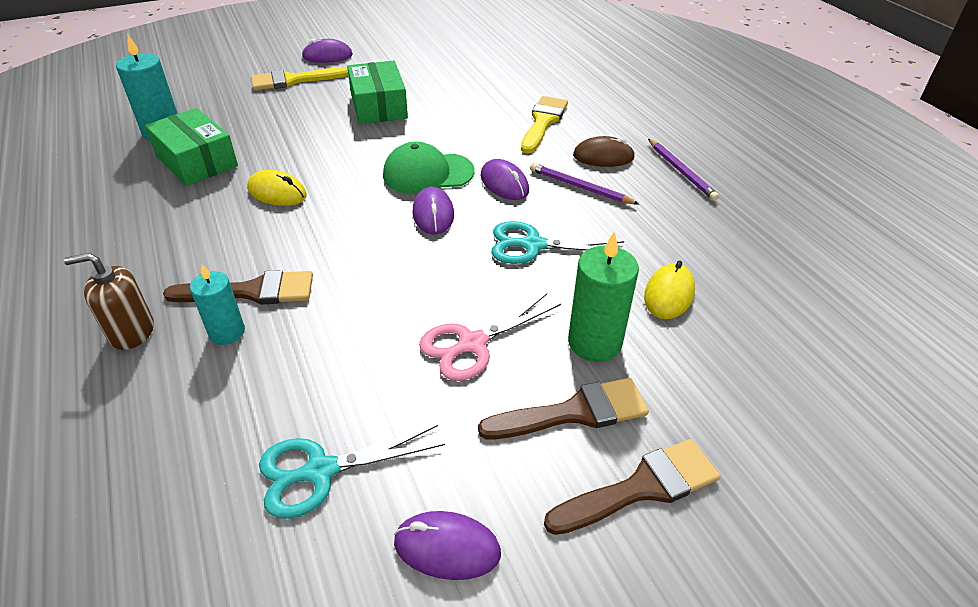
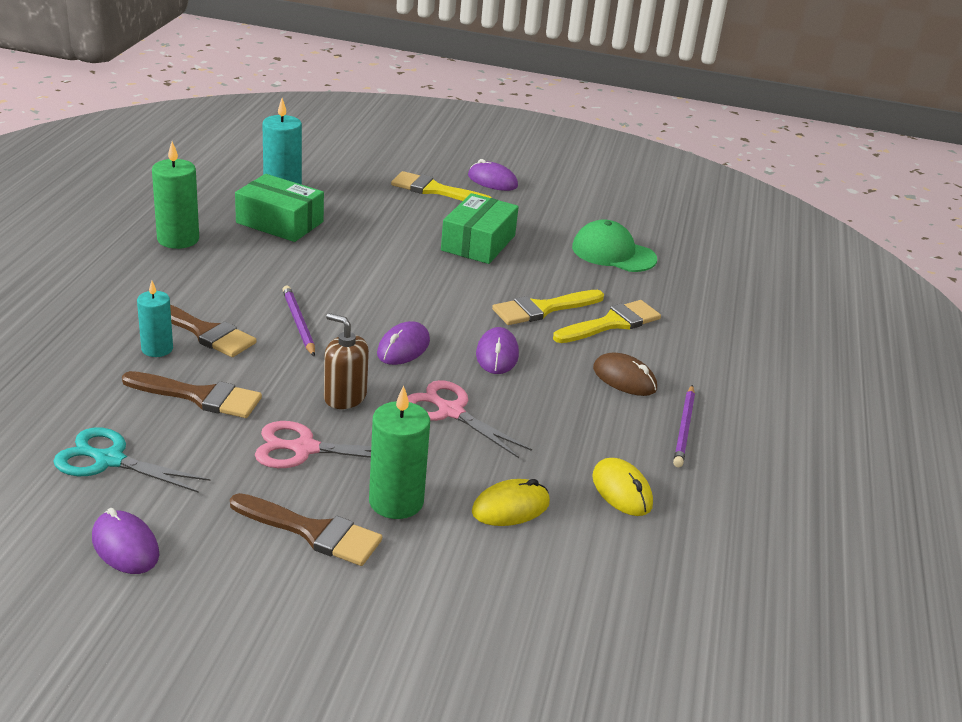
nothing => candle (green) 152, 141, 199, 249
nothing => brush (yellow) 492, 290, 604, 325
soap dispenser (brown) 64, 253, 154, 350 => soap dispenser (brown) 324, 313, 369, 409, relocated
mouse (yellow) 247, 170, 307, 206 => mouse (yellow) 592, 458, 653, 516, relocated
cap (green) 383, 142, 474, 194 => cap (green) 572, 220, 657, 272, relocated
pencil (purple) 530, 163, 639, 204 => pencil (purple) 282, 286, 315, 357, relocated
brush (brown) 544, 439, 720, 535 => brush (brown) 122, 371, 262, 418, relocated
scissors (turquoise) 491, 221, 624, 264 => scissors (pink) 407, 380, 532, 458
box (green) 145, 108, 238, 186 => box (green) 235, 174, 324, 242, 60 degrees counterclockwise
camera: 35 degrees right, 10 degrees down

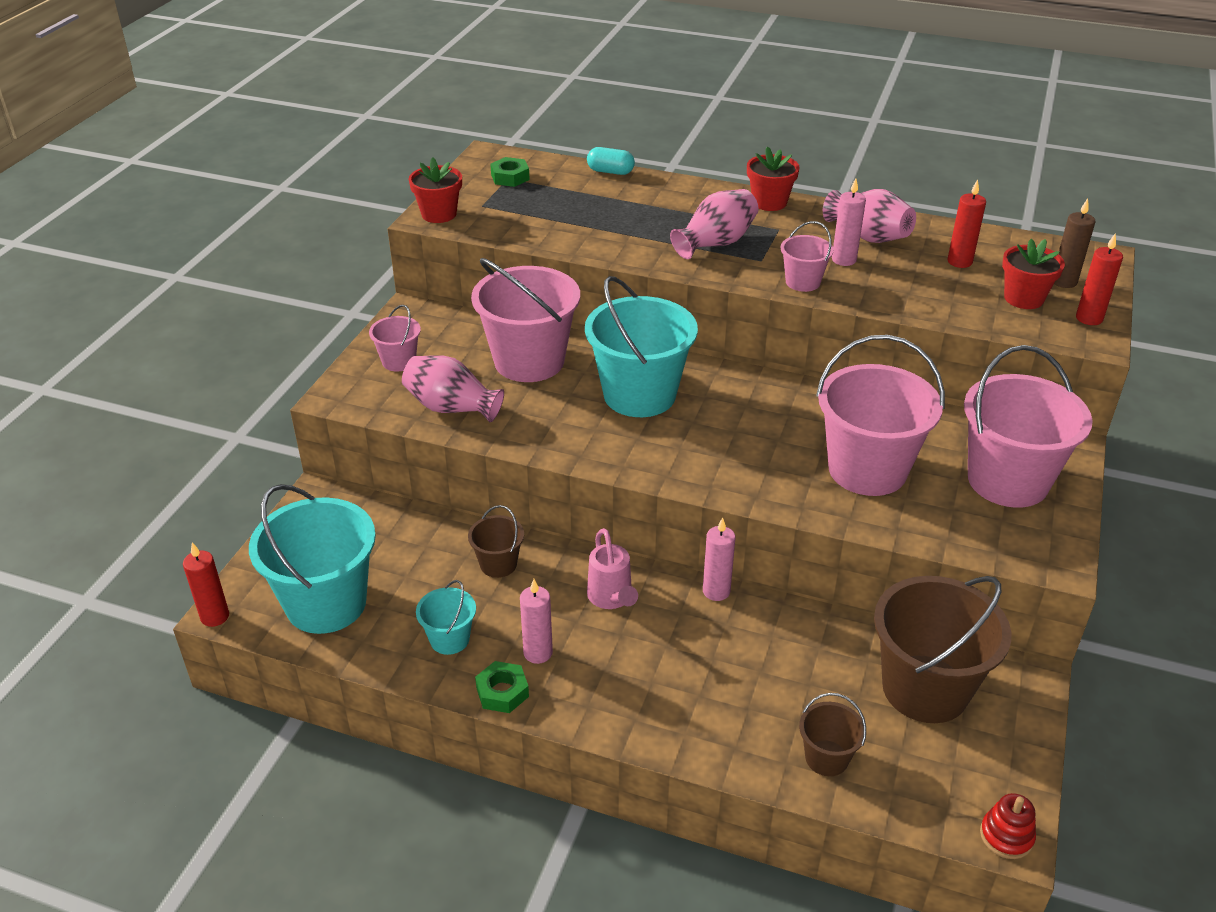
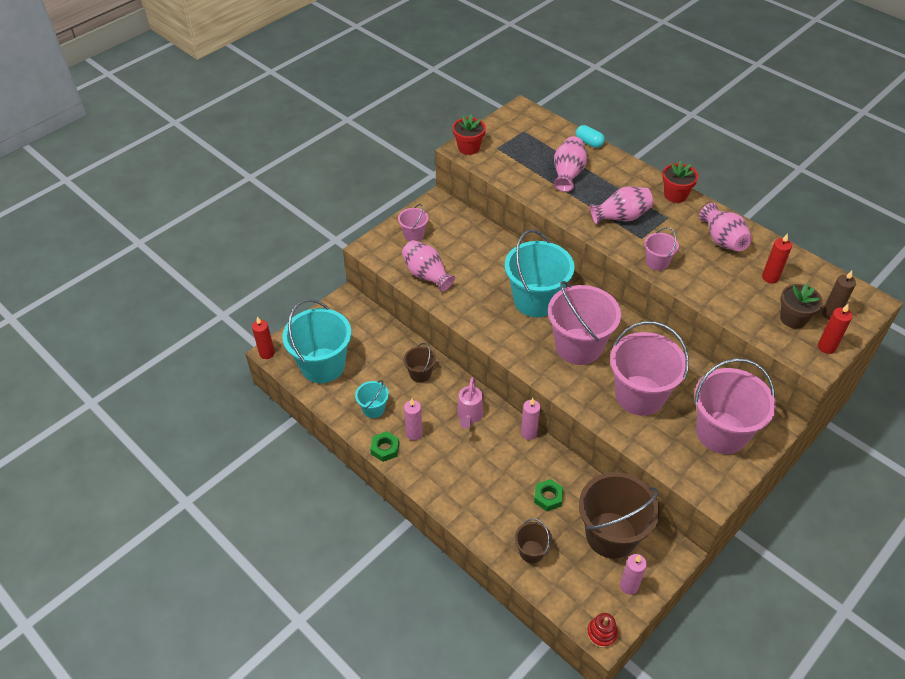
nothing => vase (pink) 553, 136, 587, 192
bucket (pink) 471, 258, 580, 382 => bucket (pink) 548, 281, 621, 365, relocated
nut (green) 490, 157, 530, 187 => nut (green) 534, 479, 564, 511, relocated
candle (pink) 832, 178, 866, 266 => candle (pink) 620, 554, 647, 595, relocated
flower pot (red) 1002, 239, 1065, 309 => flower pot (brown) 780, 284, 823, 329
camera: 25 degrees right, 10 degrees up

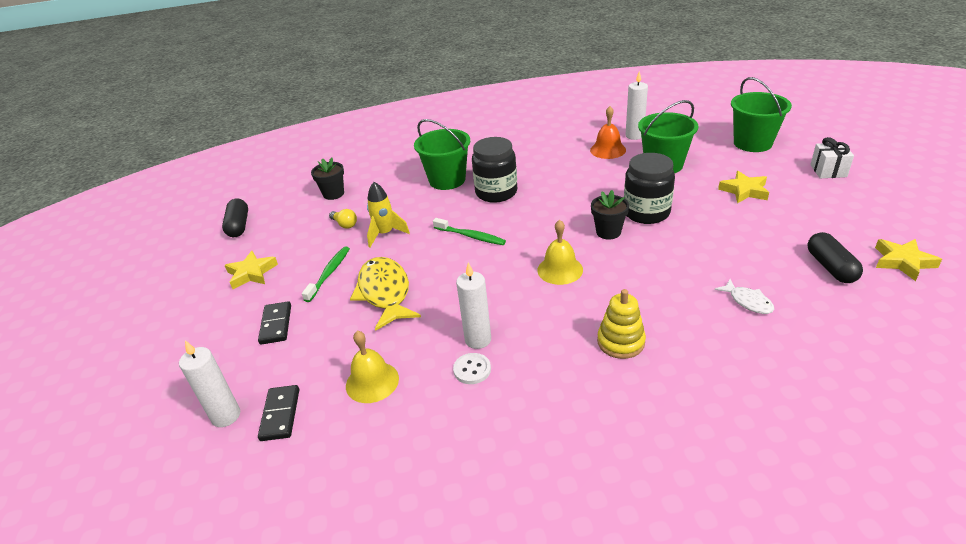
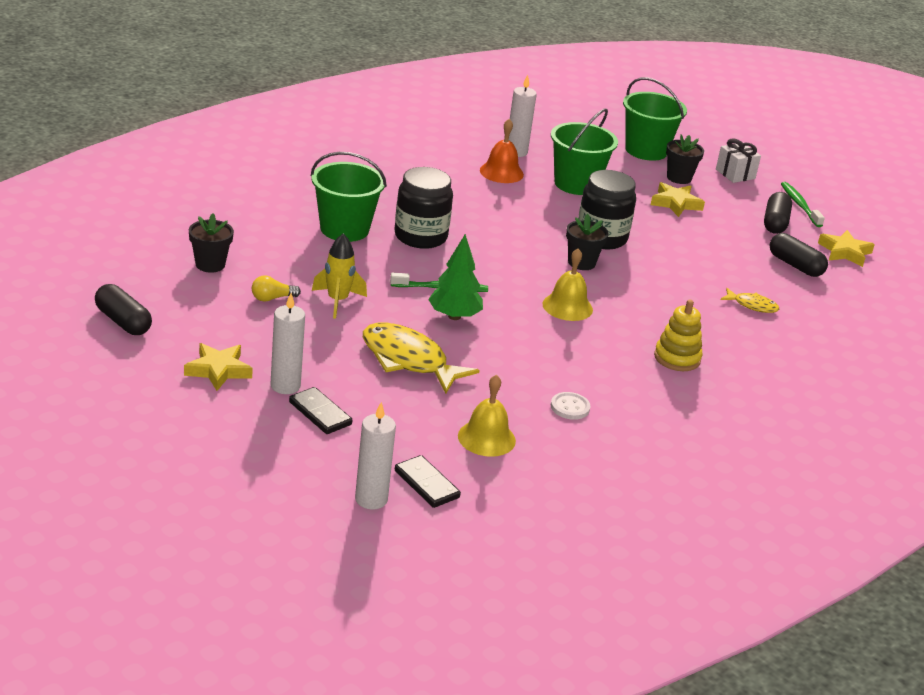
nothing => tree (green) 428, 234, 483, 320
nothing => flower pot (black) 666, 134, 704, 184
nothing => capsule (black) 764, 192, 792, 234
toothbrush (green) 302, 246, 350, 302 => toothbrush (green) 781, 182, 825, 227, relocated
candle (white) 456, 262, 491, 349 => candle (white) 270, 293, 305, 394, relocated
fish (white) 714, 279, 774, 314 => fish (yellow) 720, 288, 779, 313
light bulb (yellow) 329, 209, 357, 229 => light bulb (yellow) 252, 275, 301, 302, 150 degrees clockwise
camera: 40 degrees left, 5 degrees down

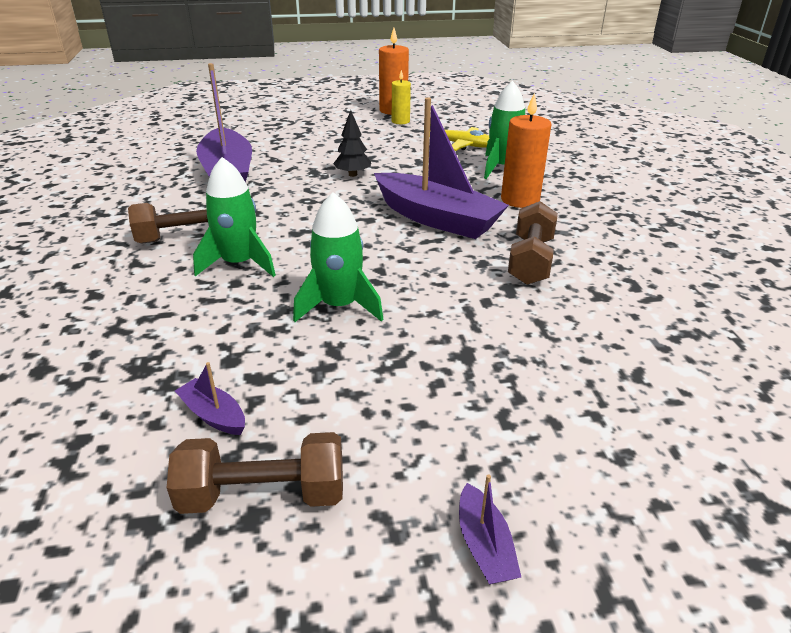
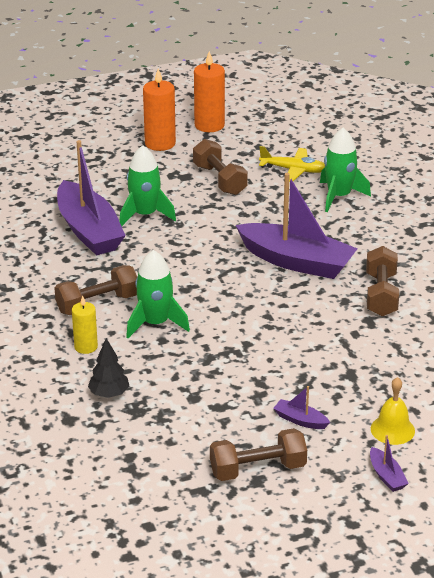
nothing => dumbbell (brown) 193, 139, 248, 195
nothing => bell (yellow) 371, 377, 415, 445
boat (purple) 175, 362, 245, 435 => boat (purple) 273, 386, 330, 429, relocated
rocket (green) 293, 192, 384, 322 => rocket (green) 119, 145, 176, 226, relocated
tree (black) 333, 110, 371, 177 => tree (black) 88, 338, 129, 398, relocated
candle (yellow) 392, 70, 411, 124 => candle (yellow) 72, 296, 98, 354, relocated
candle (orange) 501, 93, 552, 208 => candle (orange) 143, 68, 176, 151, relocated
camera: 10 degrees left, 0 degrees up

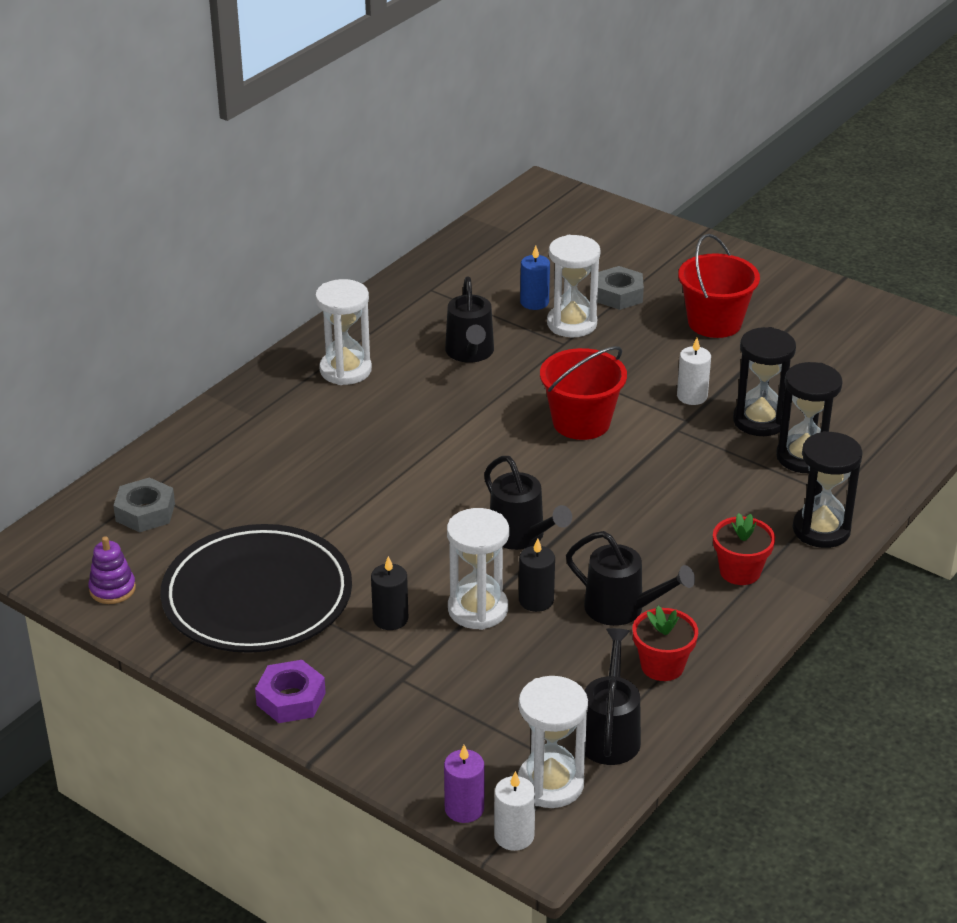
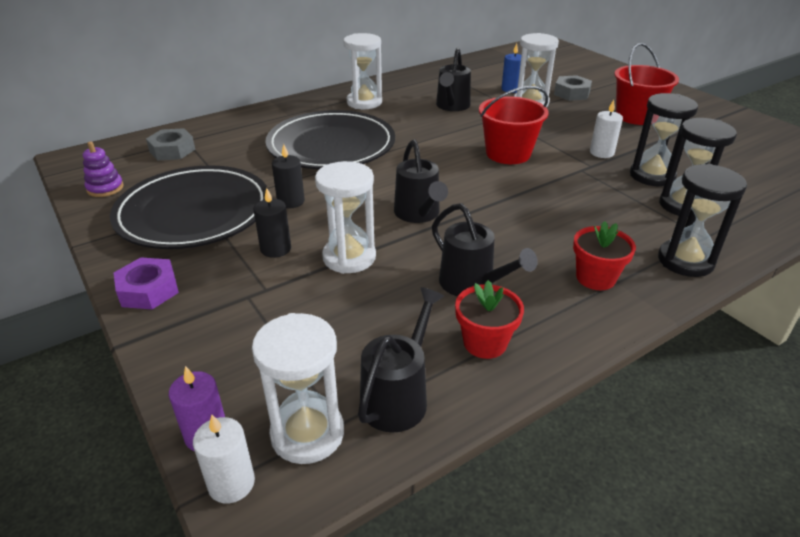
nothing => plate (black) 265, 110, 395, 169
candle (black) 519, 538, 555, 612 => candle (black) 272, 144, 305, 208, relocated
camera: 20 degrees right, 0 degrees up

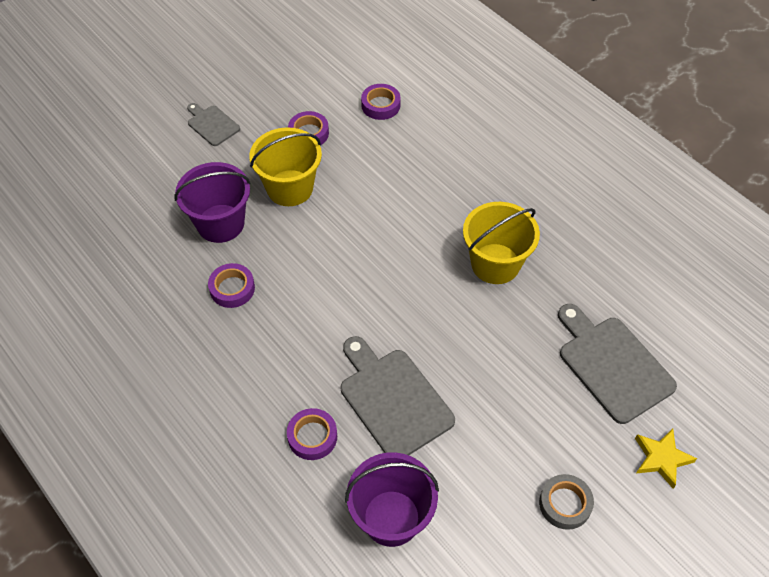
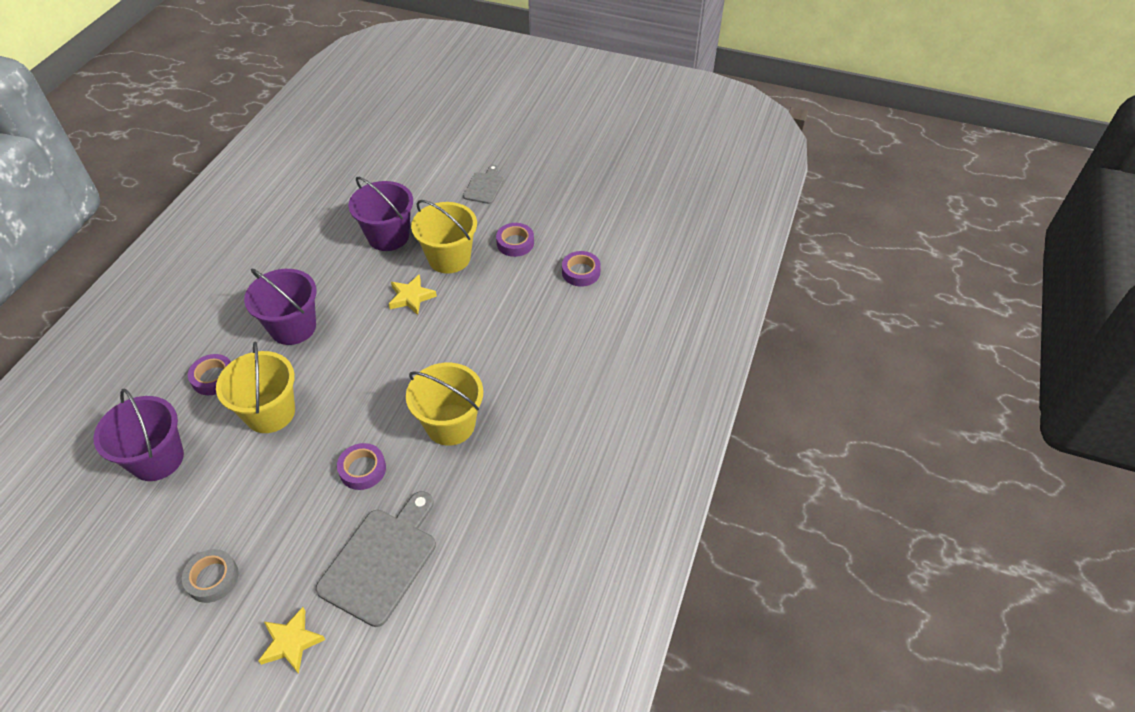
nothing => bucket (purple) 244, 269, 317, 345
nothing => star (yellow) 389, 274, 437, 315
tape (purple) 208, 263, 255, 308 => tape (purple) 337, 443, 386, 490, relocated
cutting board (grey) 341, 336, 455, 455 => bucket (yellow) 216, 341, 295, 433
camera: 60 degrees right, 5 degrees down

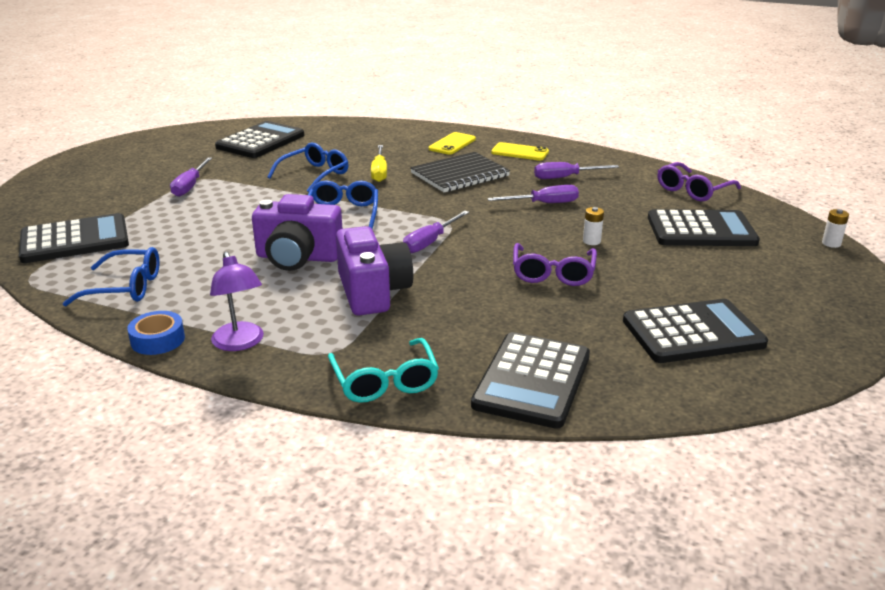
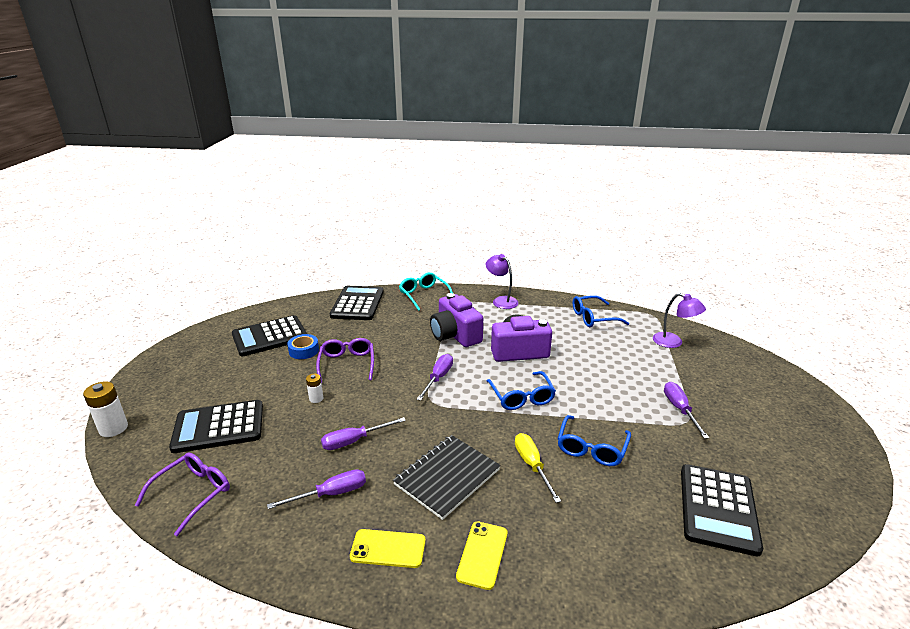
tape (blue) 127, 311, 185, 355 => tape (blue) 287, 334, 319, 359, relocated
calculator (black) 19, 213, 129, 263 => lamp (purple) 653, 293, 706, 348
battery (white) 822, 209, 849, 248 => battery (white) 83, 381, 128, 437, x1.75
camera: 165 degrees right, 0 degrees up

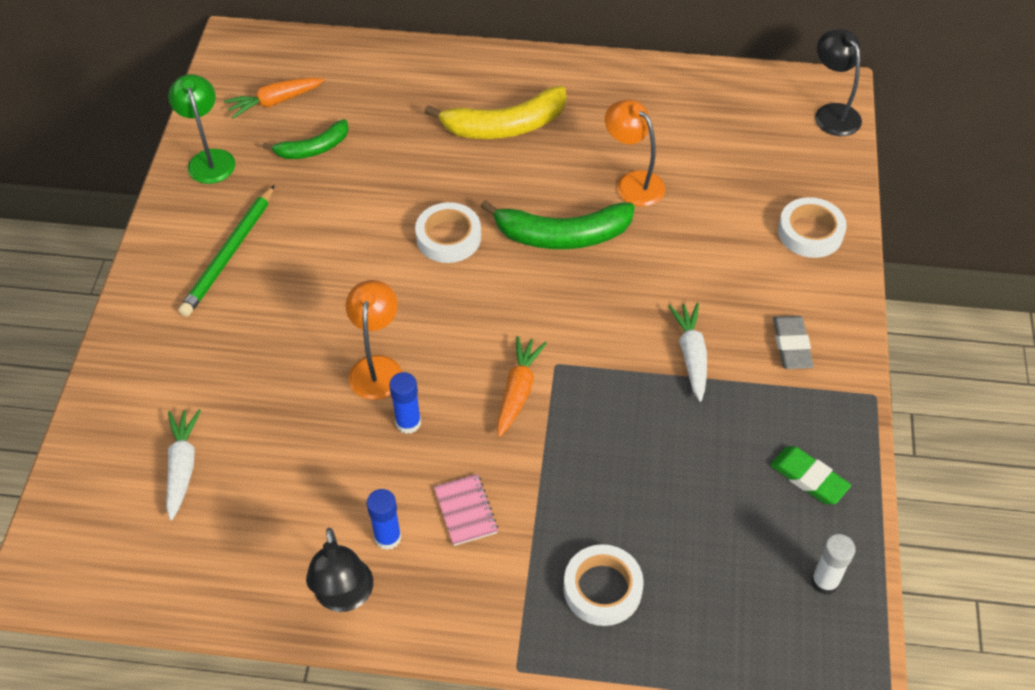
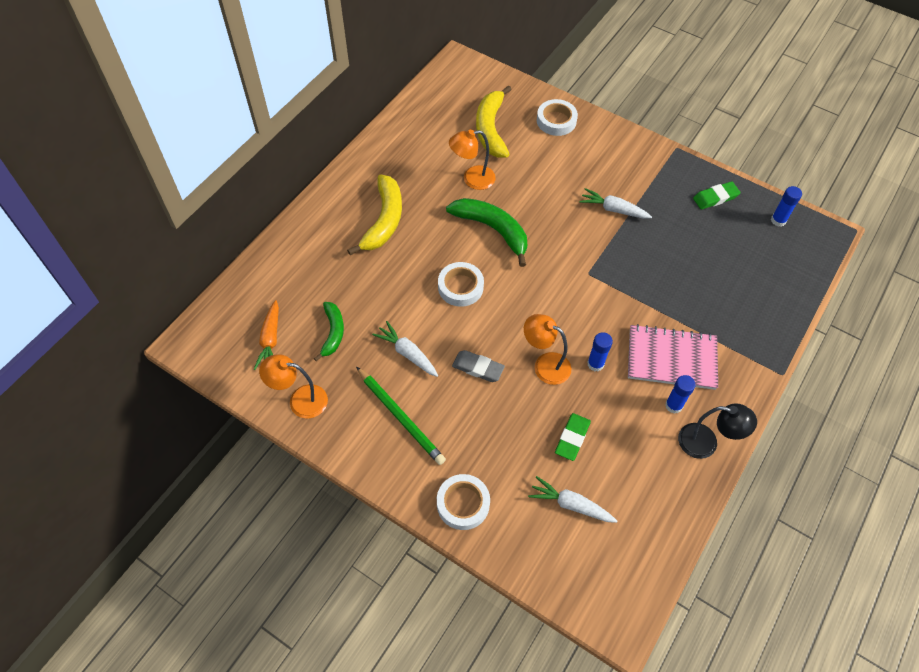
carrot (orange) 497, 336, 547, 437 => nothing
lamp (black) 815, 29, 862, 136 => nothing
nothing => carrot (white) 372, 321, 438, 377
nothing => banana (yellow) 476, 85, 512, 158
nothing => eraser (green) 555, 413, 591, 461
tape (white) 564, 544, 644, 626 => tape (white) 437, 474, 490, 530, relocated
eraser (grey) 773, 316, 814, 369 => eraser (grey) 452, 350, 505, 382, relocated
lamp (green) 168, 74, 235, 184 => lamp (orange) 259, 354, 328, 418
glue stick (white) 811, 534, 855, 595 => glue stick (blue) 771, 186, 802, 227
banana (green) 480, 200, 635, 249 => banana (green) 446, 198, 527, 267, 75 degrees counterclockwise
notebook (pink) 434, 474, 498, 546 => notebook (pink) 628, 324, 718, 390, x2.01
camera: 65 degrees left, 5 degrees up

